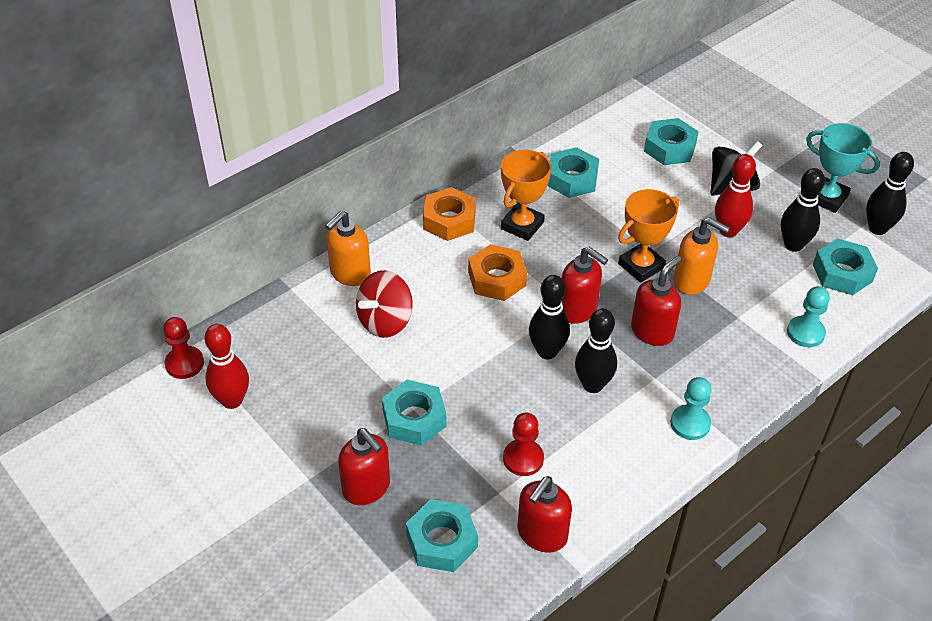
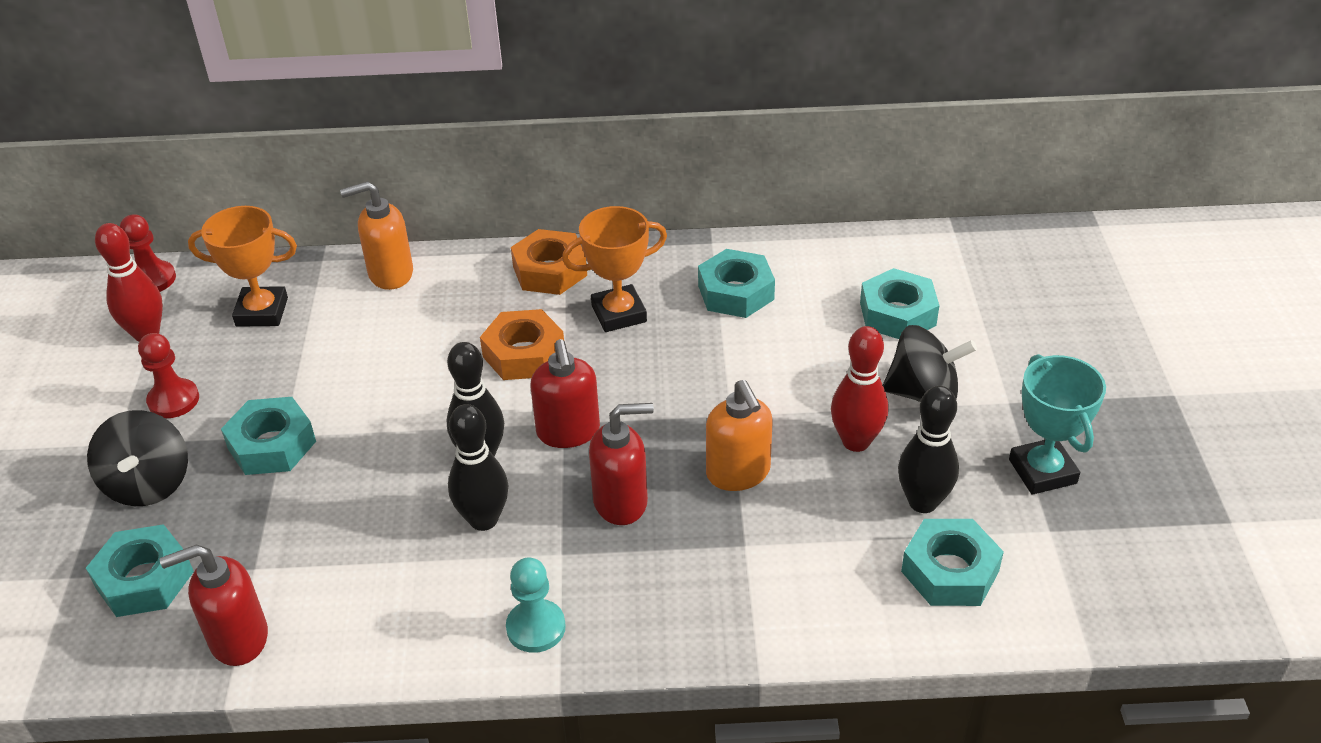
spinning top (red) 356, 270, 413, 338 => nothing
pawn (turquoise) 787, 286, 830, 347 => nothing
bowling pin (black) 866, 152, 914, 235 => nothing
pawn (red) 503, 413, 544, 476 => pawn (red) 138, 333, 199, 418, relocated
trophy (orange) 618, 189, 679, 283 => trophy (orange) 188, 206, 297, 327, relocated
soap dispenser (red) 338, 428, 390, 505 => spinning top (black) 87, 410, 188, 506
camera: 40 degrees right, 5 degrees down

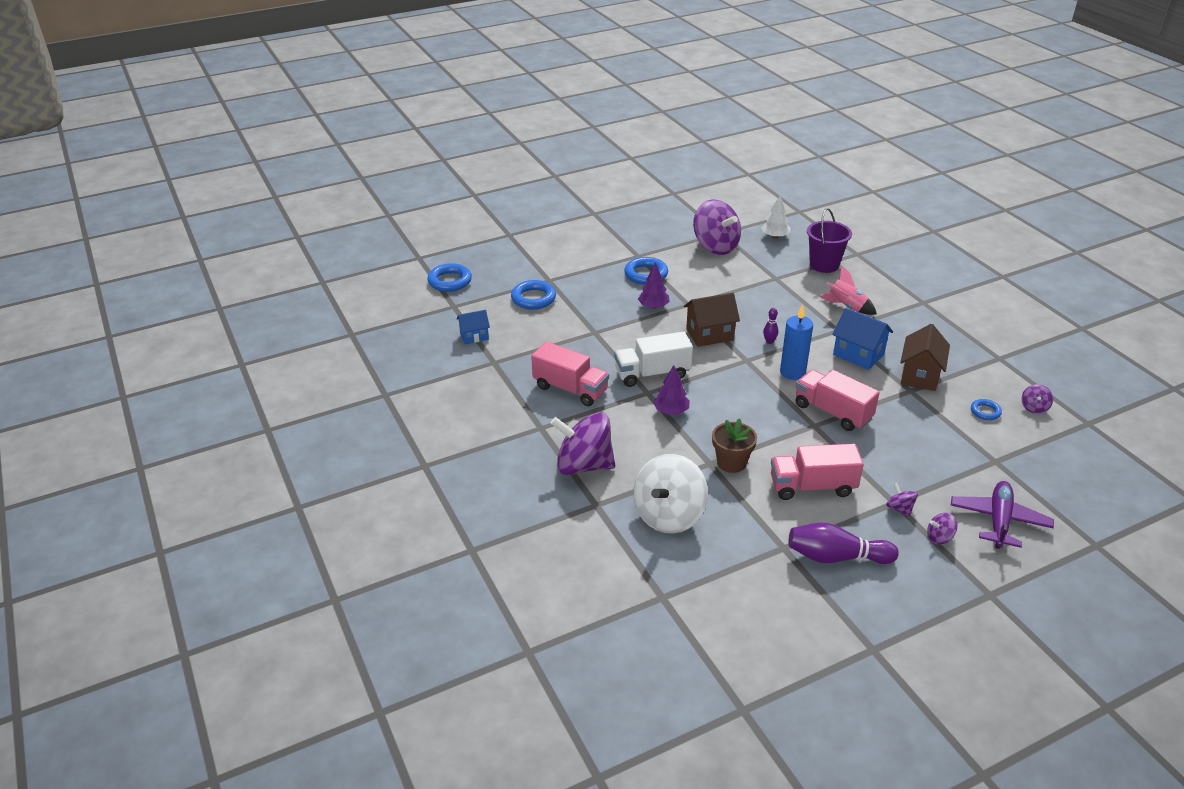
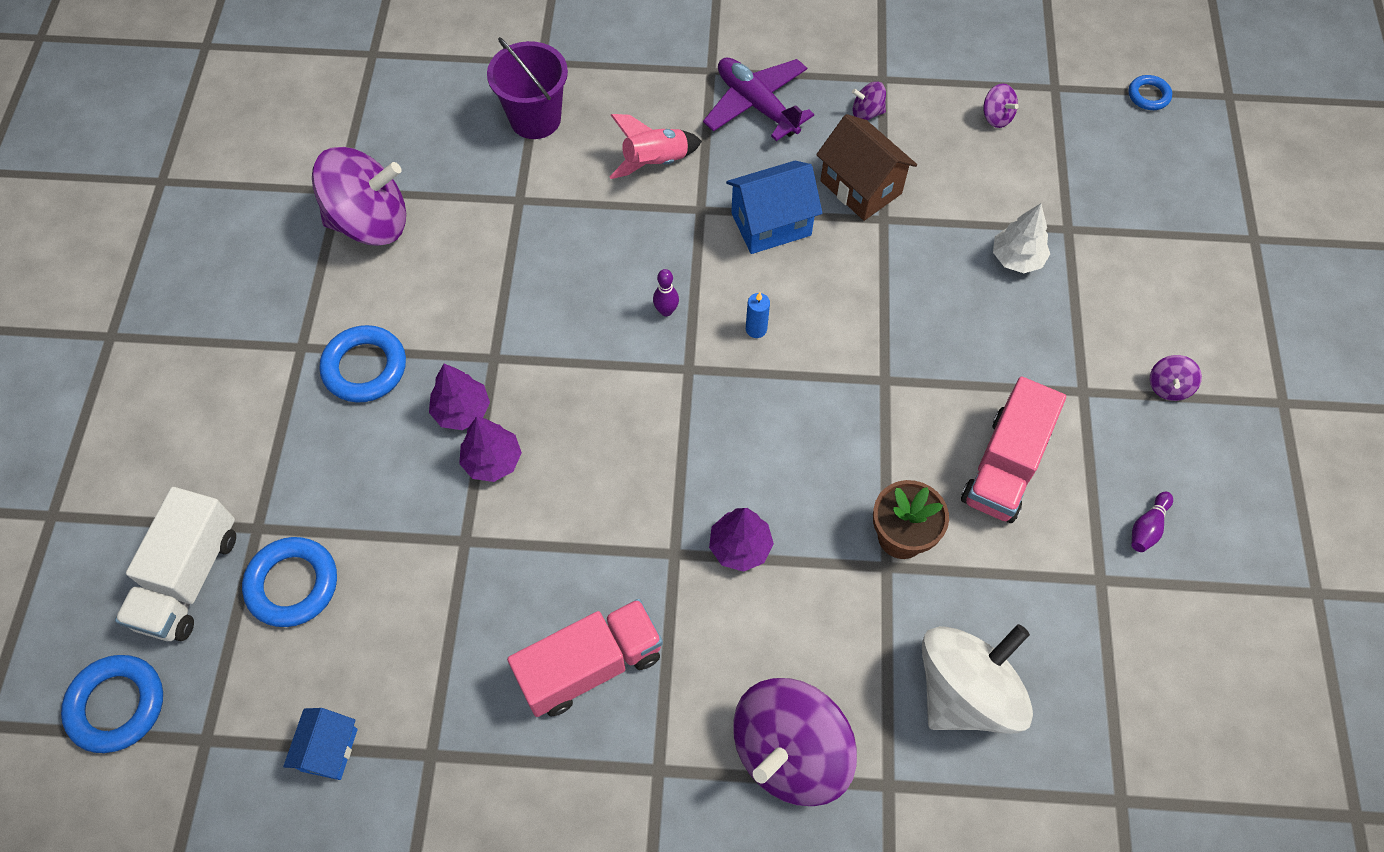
house (brown) 684, 293, 740, 347 => nothing
truck (pink) 795, 370, 880, 431 => nothing
nothing => tree (purple) 459, 416, 522, 482
truck (white) 614, 331, 693, 387 => truck (white) 115, 487, 236, 641, relocated
tree (white) 762, 196, 790, 238 => tree (white) 993, 203, 1050, 273, relocated
spinning top (purple) 886, 483, 918, 517 => spinning top (purple) 852, 82, 886, 120, relocated
plane (purple) 951, 481, 1054, 549 => plane (purple) 703, 58, 814, 141, relocated
ring (blue) 971, 399, 1002, 420 => ring (blue) 1128, 75, 1172, 110, relocated
spinning top (white) 633, 454, 708, 533 => spinning top (white) 922, 624, 1033, 734, 105 degrees counterclockwise
candle (blue) 780, 304, 813, 380 => candle (blue) 746, 292, 770, 338, x0.50
bowling pin (purple) 788, 522, 899, 564 => bowling pin (purple) 1132, 491, 1173, 552, x0.48
camera: 60 degrees left, 25 degrees up

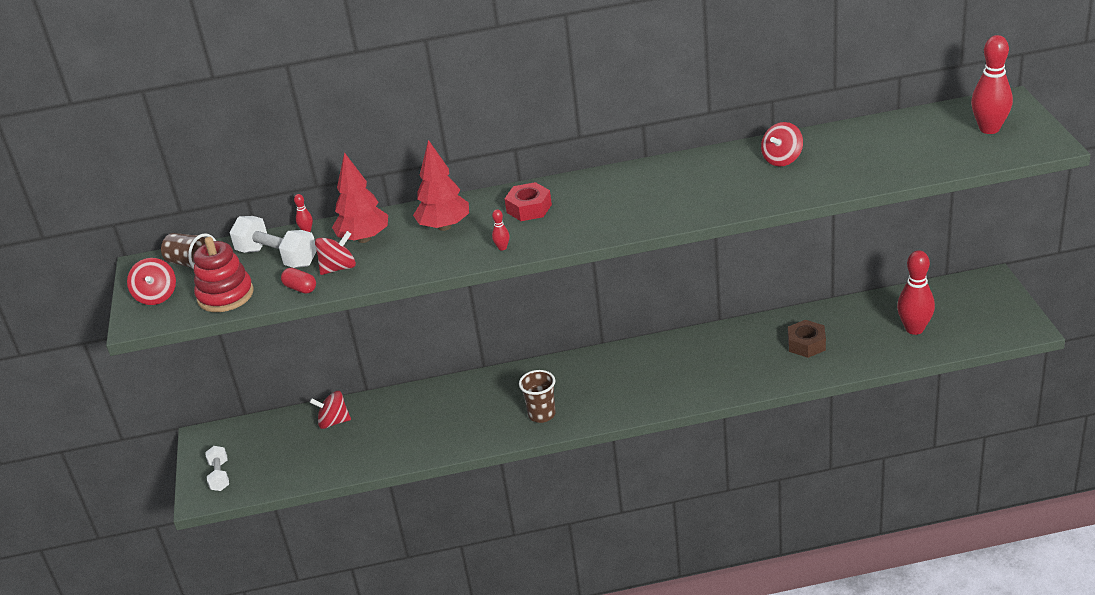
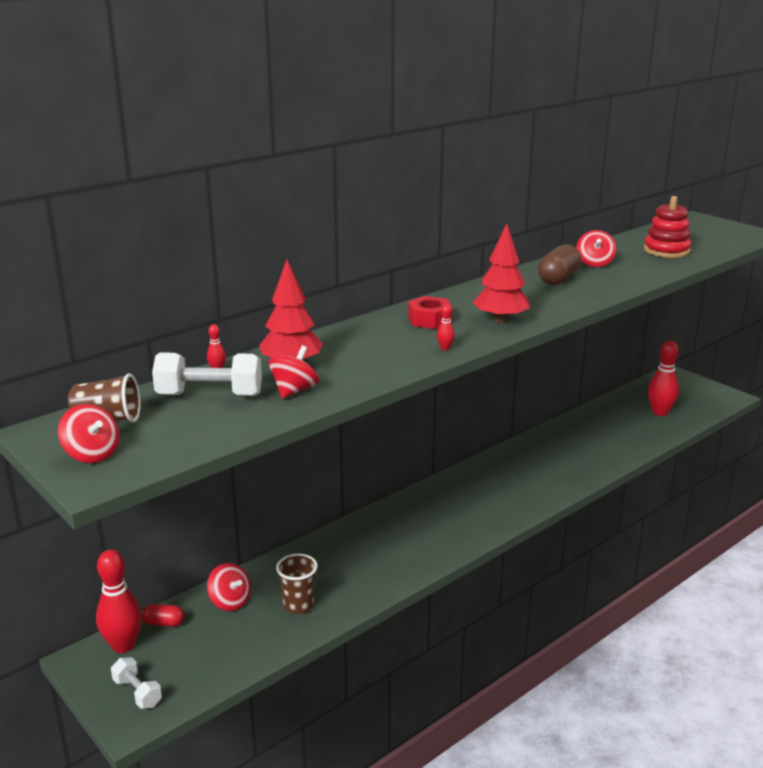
nut (brown) 788, 320, 826, 358 => nothing
nothing => capsule (brown) 538, 244, 581, 285
stacking toy (red) 193, 237, 254, 312 => stacking toy (red) 644, 196, 692, 258, relocated
capsule (red) 281, 268, 316, 294 => capsule (red) 142, 604, 184, 627, relocated
tree (red) 413, 140, 469, 231 => tree (red) 473, 223, 530, 323, relocated
cup (brown) 519, 370, 556, 423 => cup (brown) 276, 554, 318, 614, relocated
bowling pin (red) 971, 35, 1013, 134 => bowling pin (red) 96, 550, 142, 653, relocated
spinning top (red) 310, 391, 351, 429 => spinning top (red) 207, 563, 251, 611, 105 degrees counterclockwise
camera: 35 degrees left, 10 degrees down

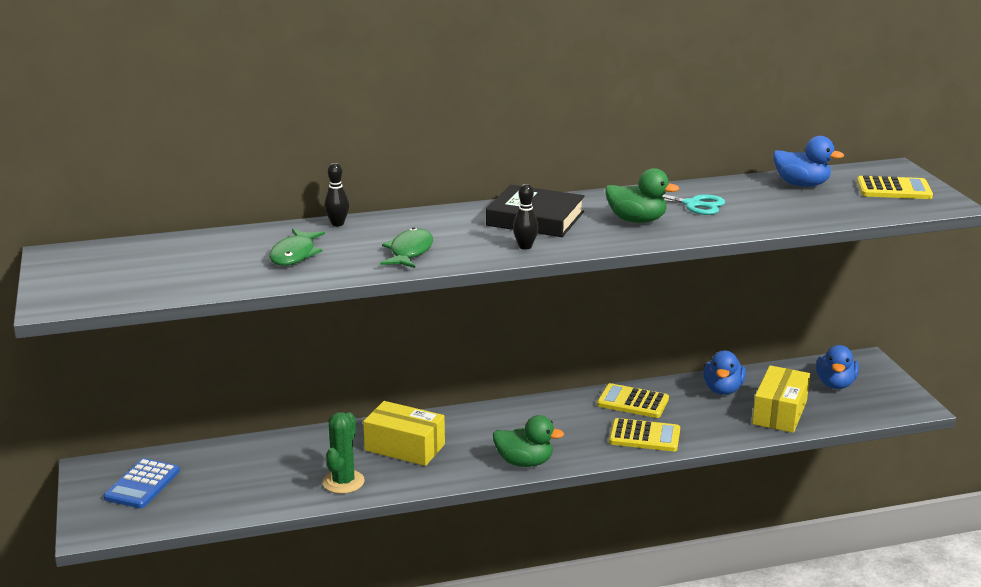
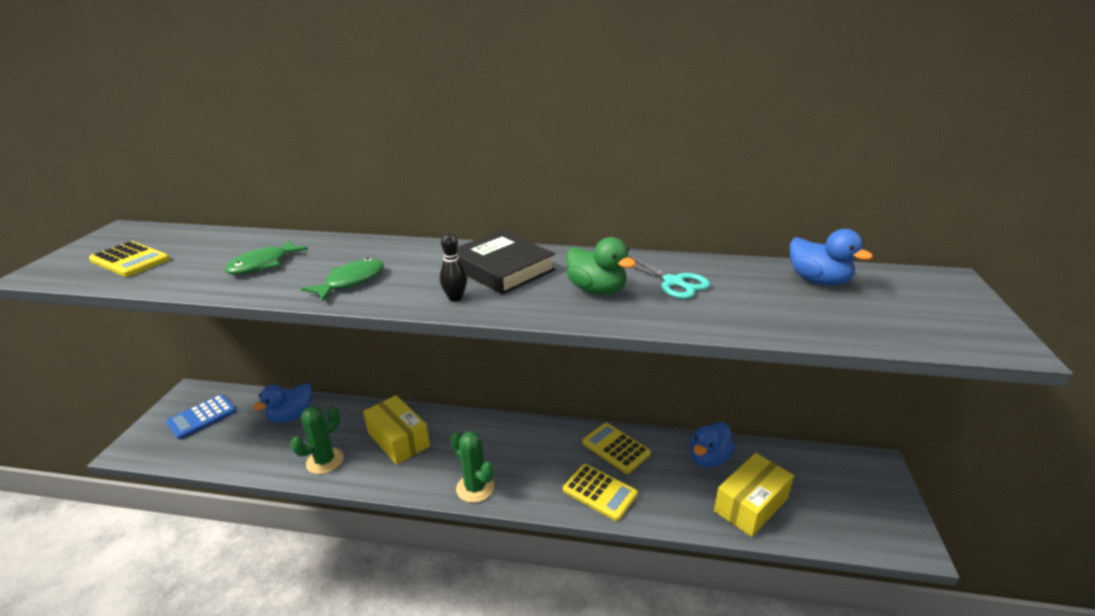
bowling pin (black) 324, 163, 349, 226 => nothing
duck (blue) 816, 345, 859, 389 => duck (blue) 253, 383, 312, 423, relocated
calculator (yellow) 857, 175, 933, 199 => calculator (yellow) 89, 241, 170, 277, relocated
duck (green) 493, 415, 564, 467 => cactus (green) 450, 431, 494, 503
camera: 25 degrees right, 5 degrees up

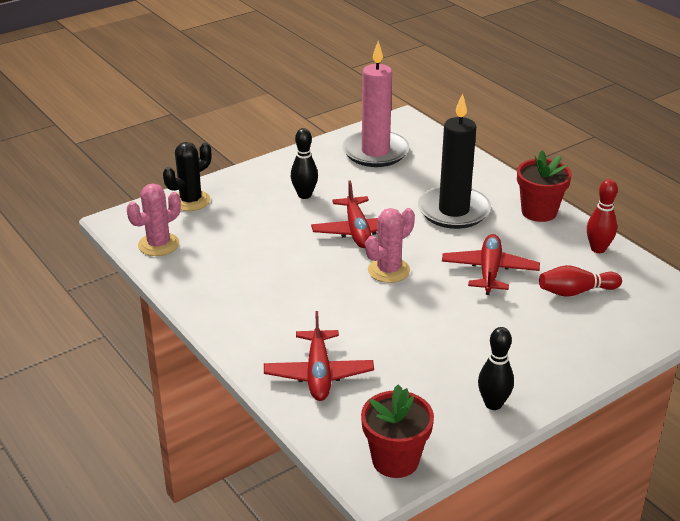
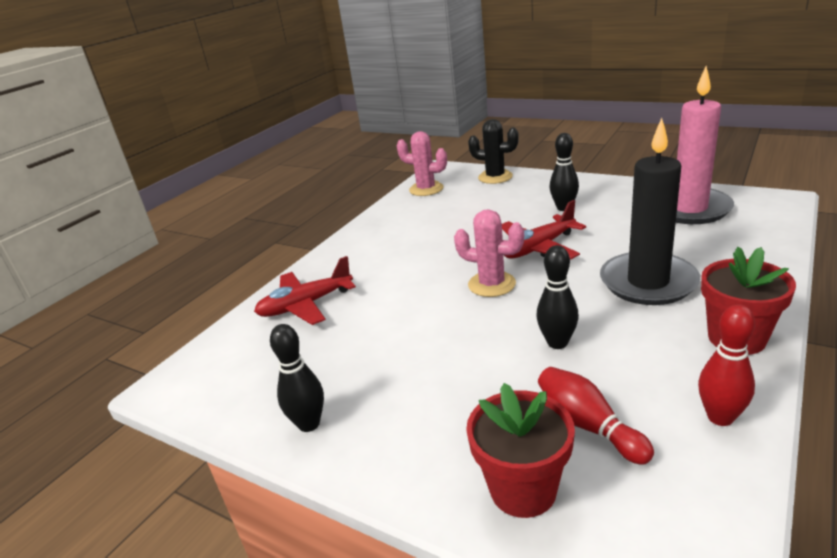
flower pot (red) 361, 384, 434, 478 => flower pot (red) 466, 383, 575, 518, relocated
plane (red) 442, 234, 540, 295 => bowling pin (black) 536, 245, 579, 349
camera: 70 degrees right, 5 degrees down

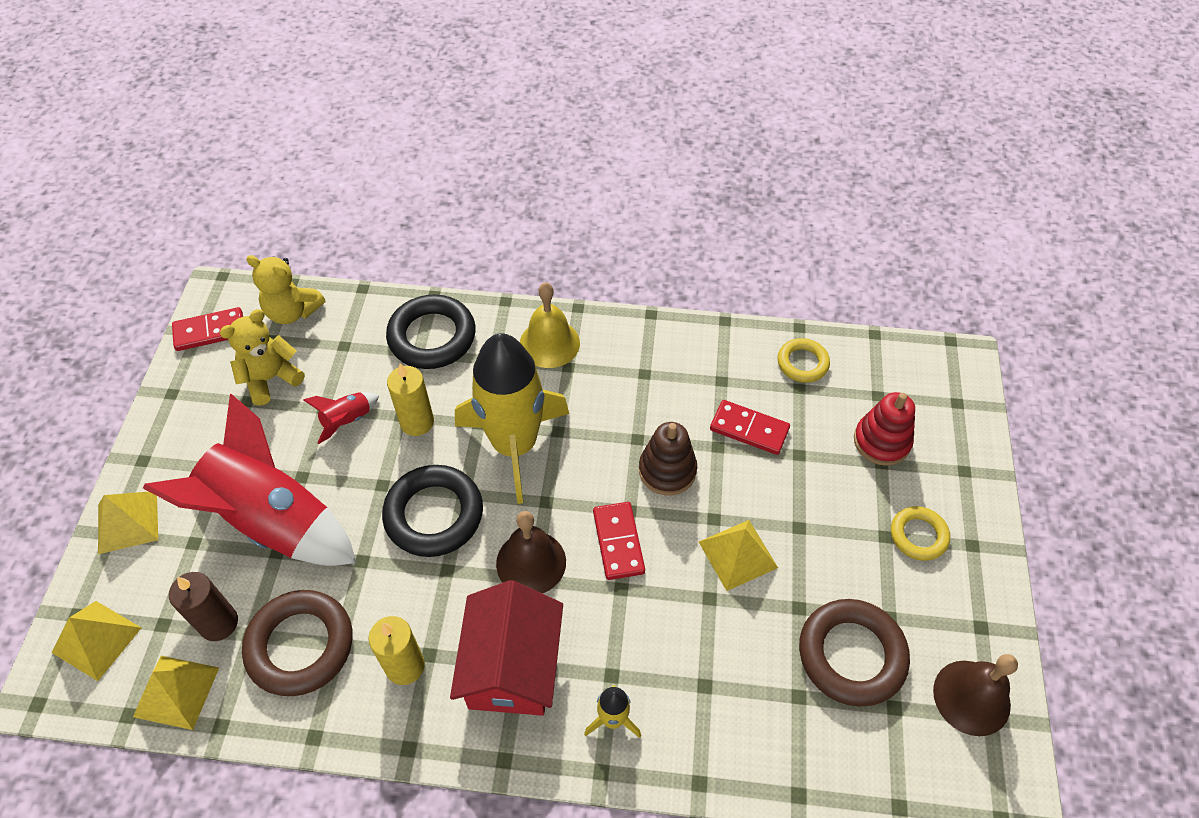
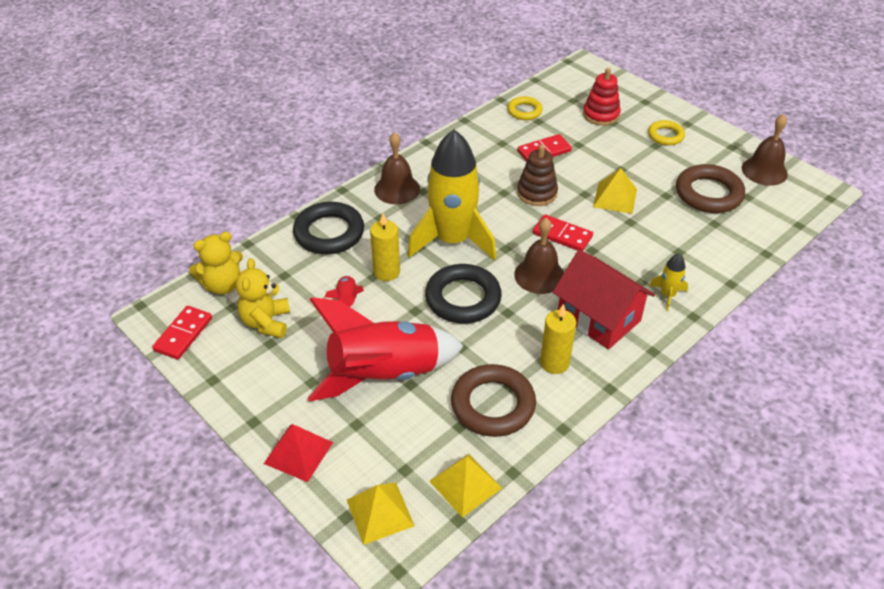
candle (brown) 169, 572, 238, 641 => nothing
pyramid (yellow) 98, 492, 158, 554 => pyramid (red) 264, 424, 333, 482
bell (yellow) 520, 283, 580, 368 => bell (brown) 374, 132, 420, 204
camera: 50 degrees left, 10 degrees down

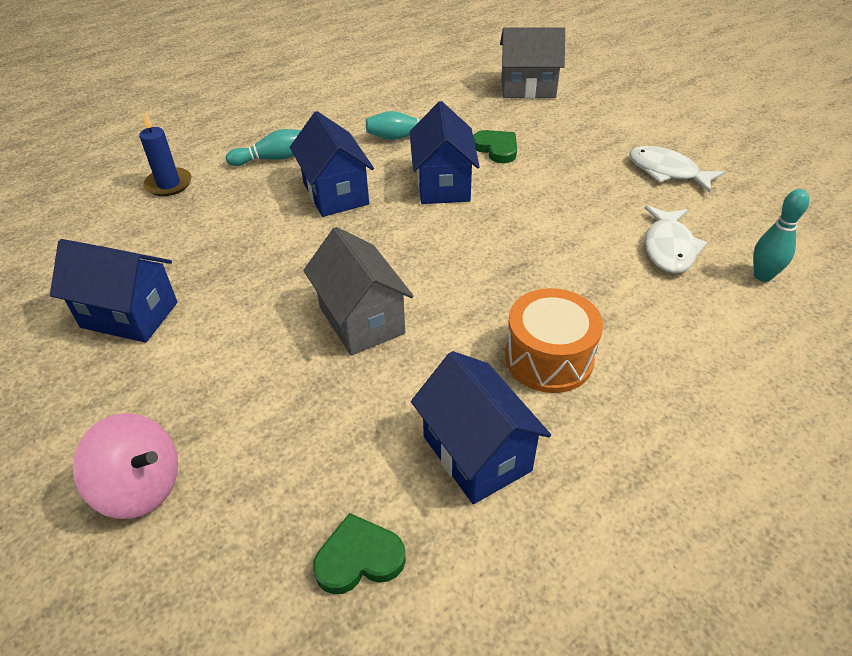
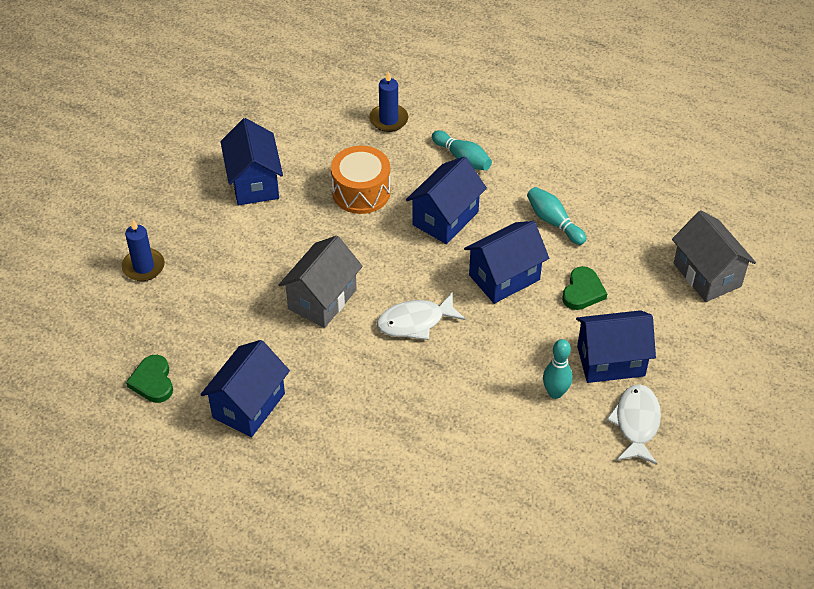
nothing => house (blue) 576, 310, 656, 383
drum (orange) 505, 288, 603, 393 => drum (orange) 331, 146, 391, 214, relocated
fish (white) 645, 206, 707, 273 => fish (white) 377, 292, 465, 340, relocated
bowling pin (turquoise) 753, 189, 809, 282 => bowling pin (turquoise) 543, 339, 573, 399, relocated
spinning top (pink) 73, 413, 178, 519 => candle (blue) 122, 220, 165, 281
heart (green) 313, 513, 406, 594 => heart (green) 126, 355, 173, 403, 150 degrees counterclockwise
camera: 60 degrees right, 5 degrees up

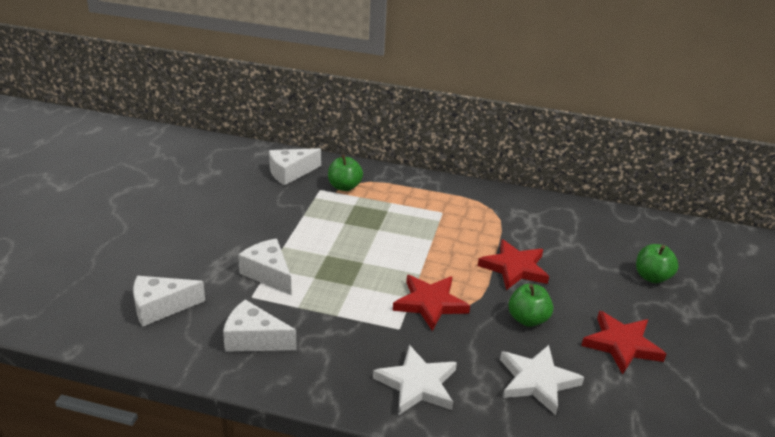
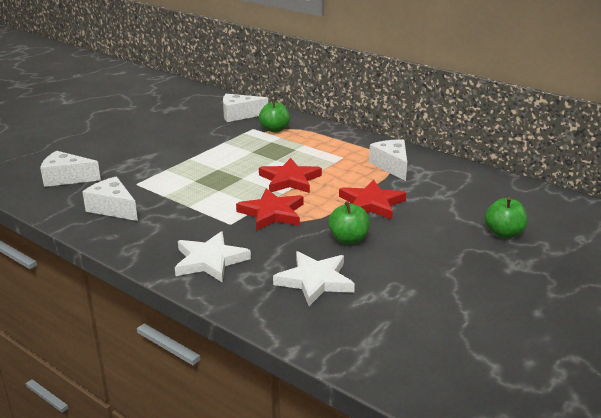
cheese (white) 238, 238, 292, 295 => cheese (white) 369, 140, 407, 181, relocated
star (red) 581, 311, 666, 374 => star (red) 259, 158, 322, 193, relocated
camera: 25 degrees right, 5 degrees down

